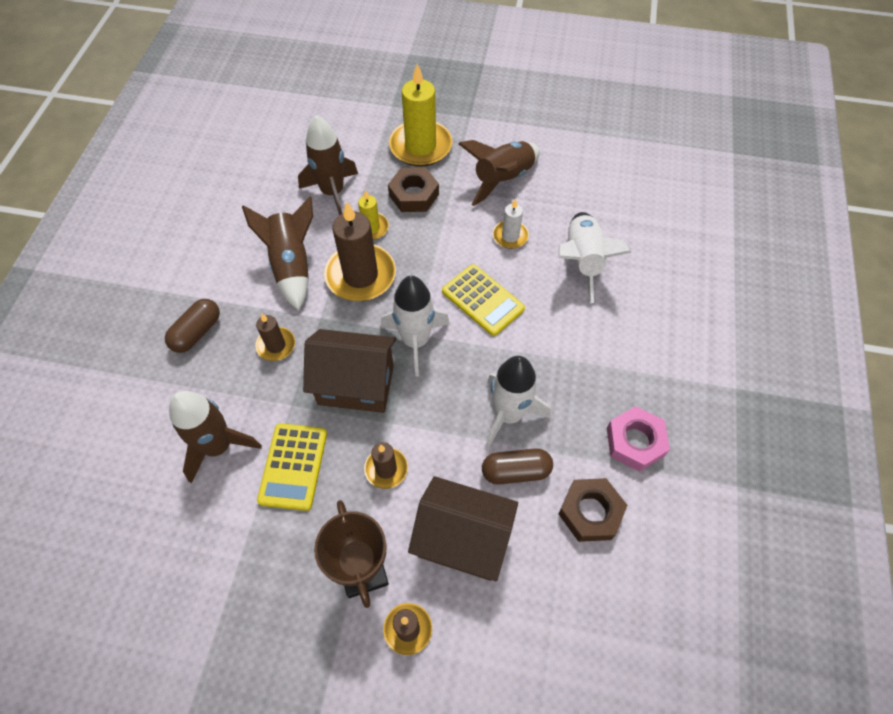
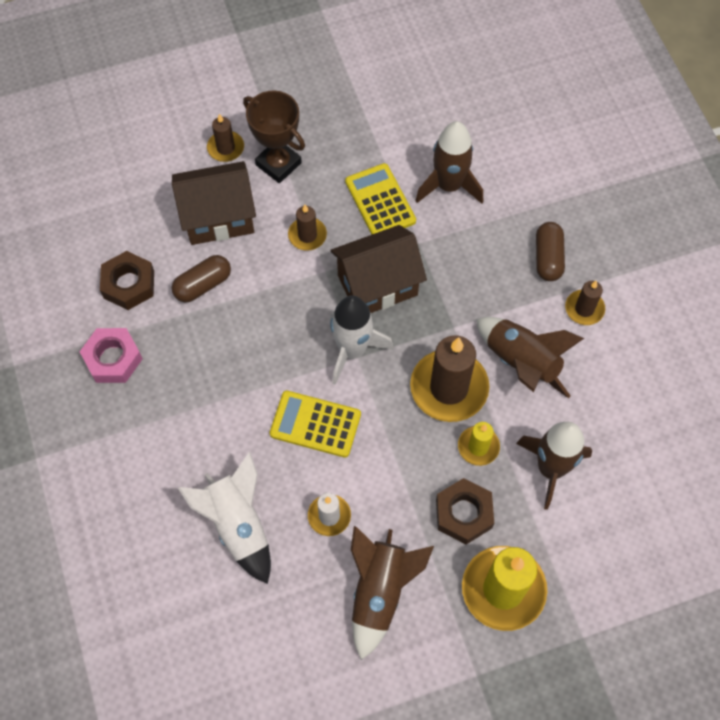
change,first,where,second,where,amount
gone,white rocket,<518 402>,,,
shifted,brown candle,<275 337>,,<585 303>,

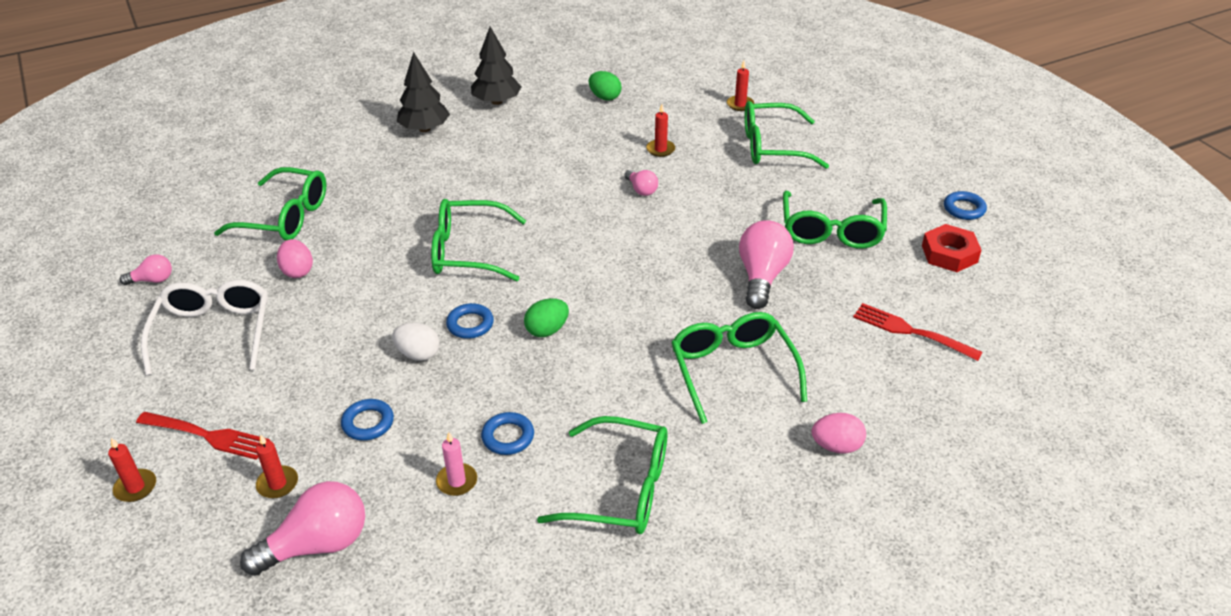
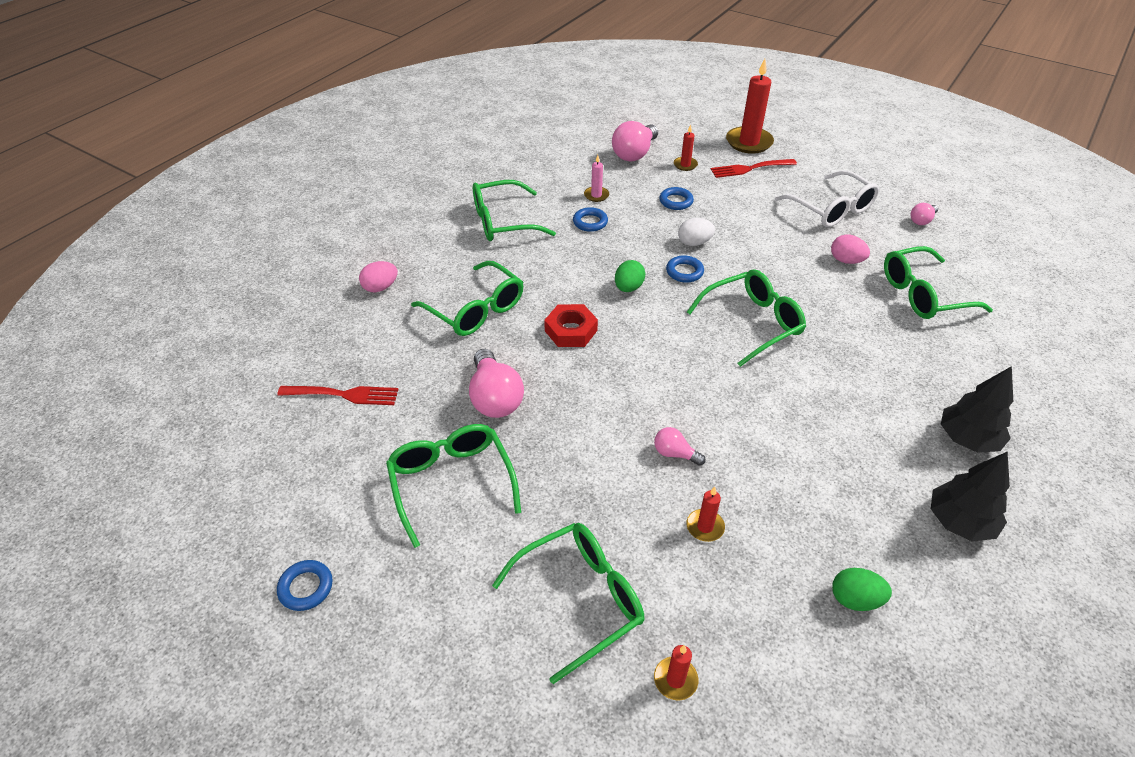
change,first,where,second,where,amount
shifted,red nut,<952 248>,,<571 325>,
scaled,red candle,<132 470>,,<750 106>,x2.02

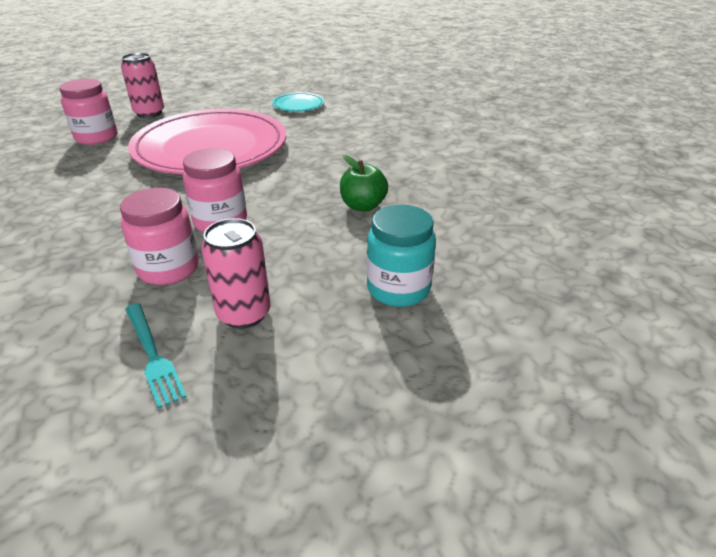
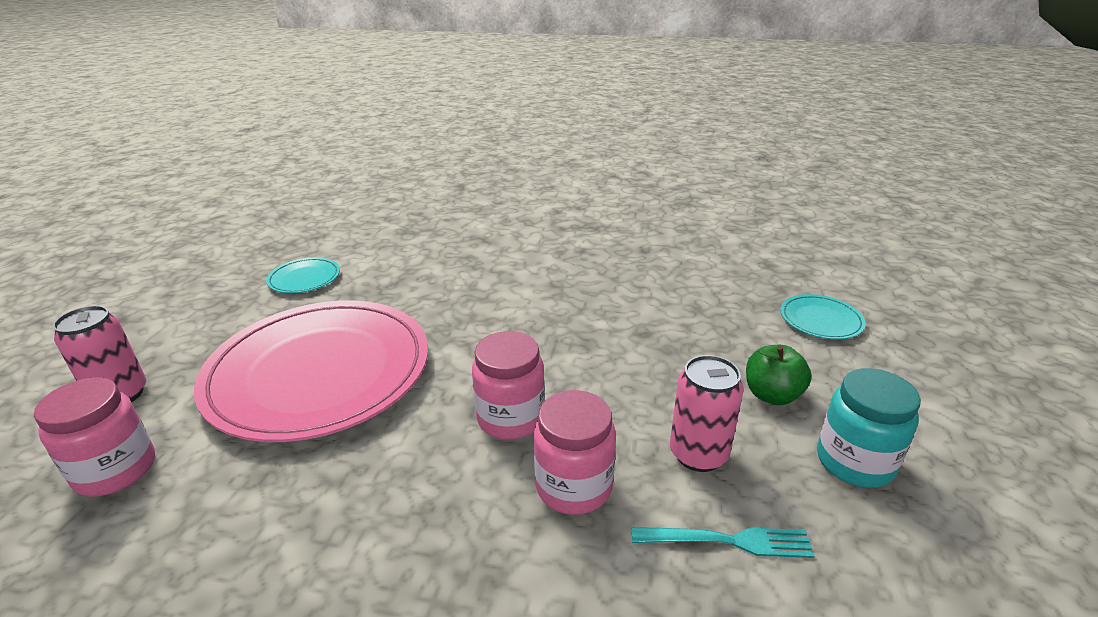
change,first,where,second,where,amount
new,,,turquoise plate,<823 317>,
shifted,green apple,<364 183>,,<779 375>,
shifted,turquoise jar,<401 256>,,<869 428>,

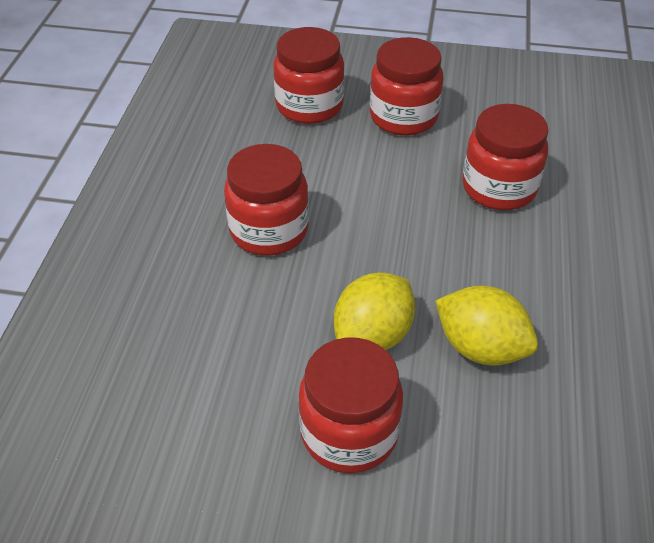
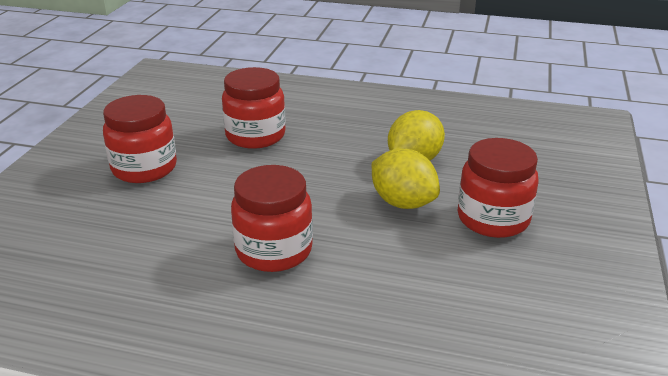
change,first,where,second,where,amount
gone,red jar,<309 75>,,,

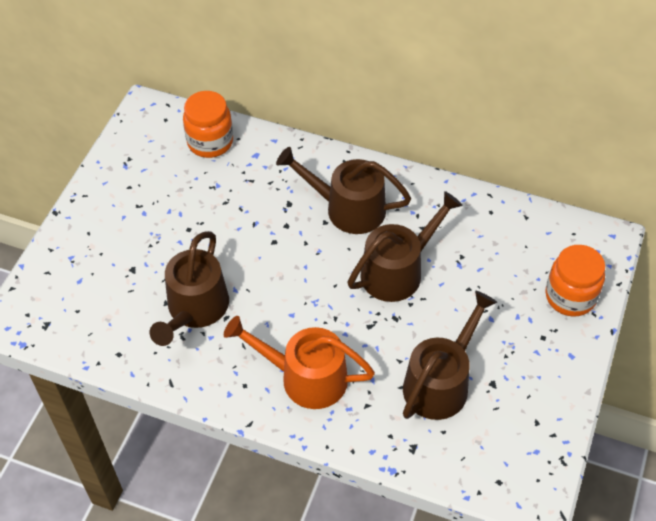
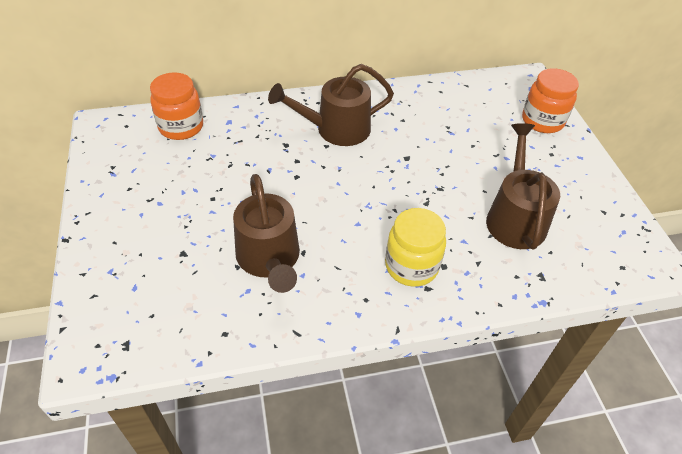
change,first,where,second,where,amount
gone,brown watering can,<405 246>,,,
swapped,orange watering can,<299 362>,yellow jar,<415 247>,

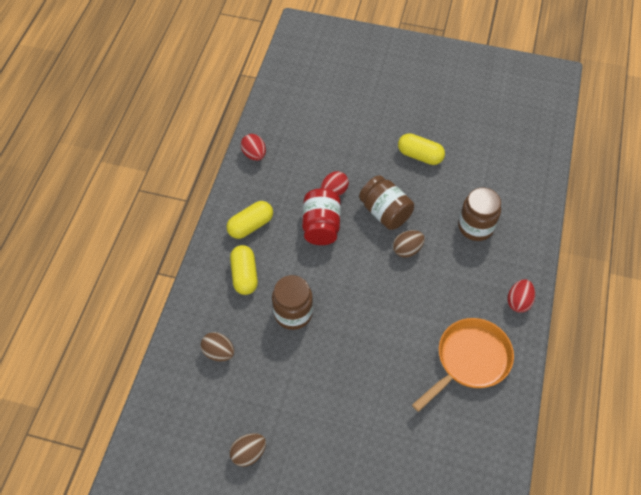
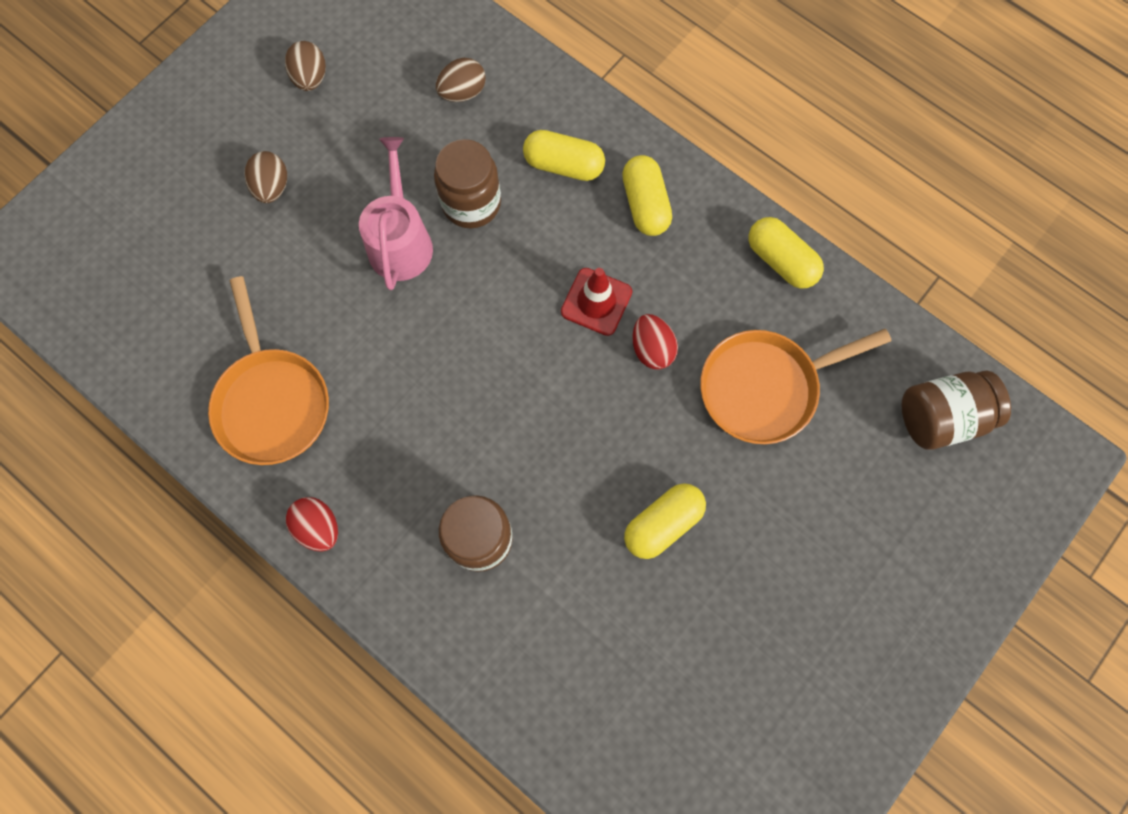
change,first,where,second,where,amount
new,,,pink watering can,<396 213>,
new,,,orange pan,<795 386>,
shifted,brown jar,<386 202>,,<956 410>,
shifted,brown egg,<409 244>,,<266 177>,
swapped,red egg,<253 147>,yellow capsule,<786 253>,
swapped,red jar,<321 216>,red traffic cone,<596 302>,

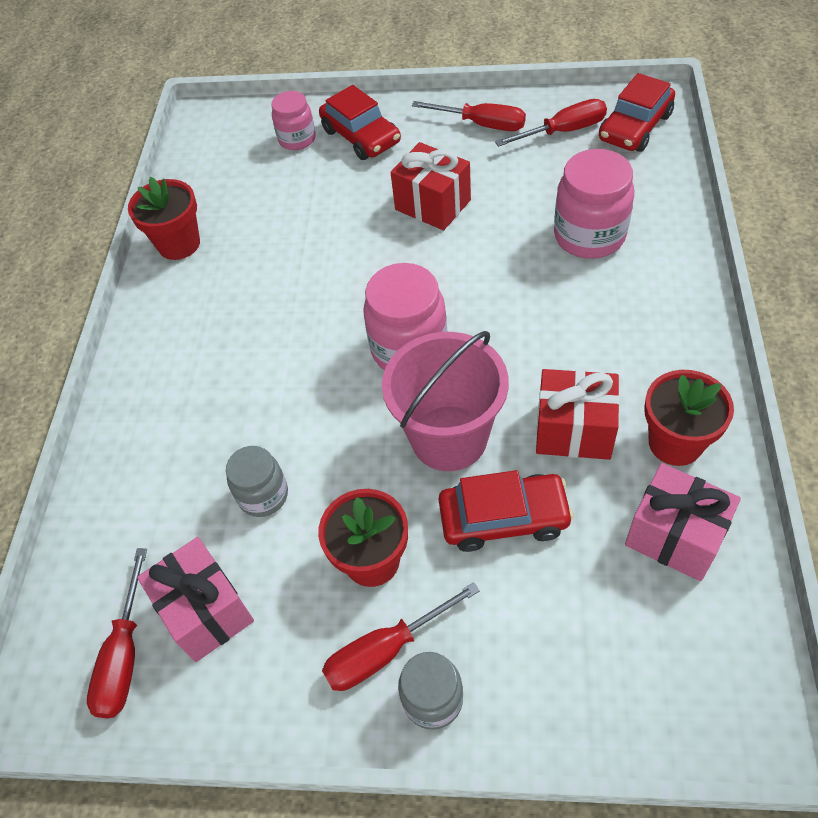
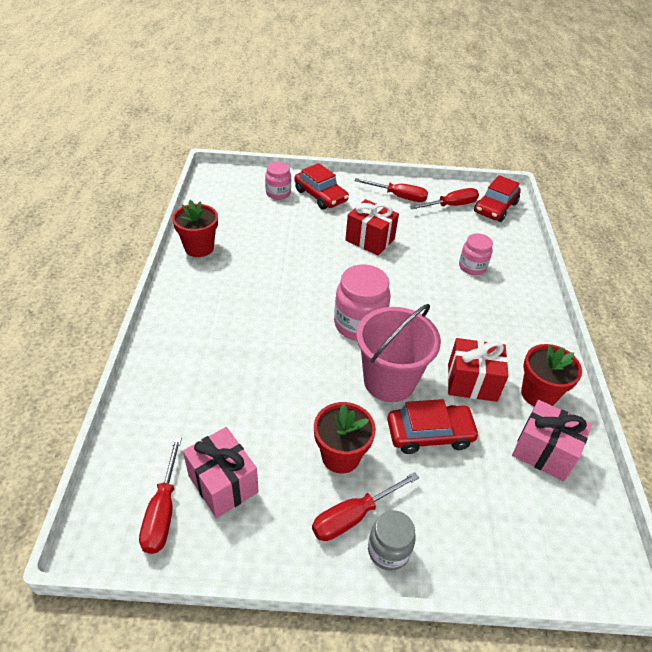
change,first,where,second,where,amount
gone,grey jar,<257 481>,,,
scaled,pink jar,<594 204>,,<476 254>,x0.61

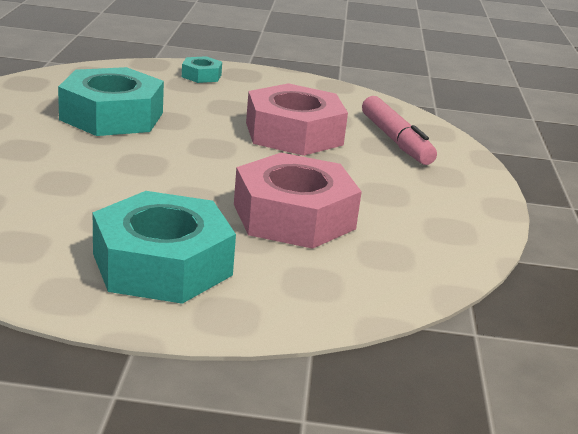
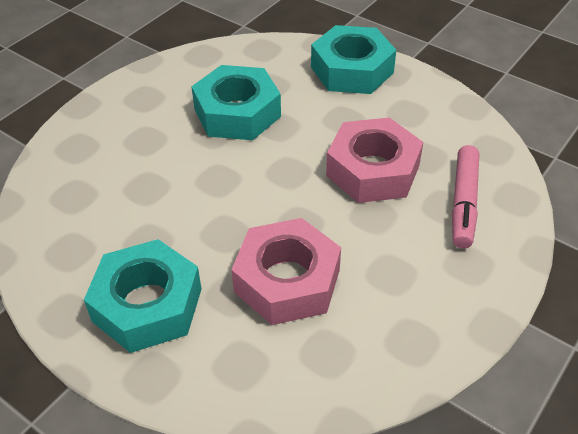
change,first,where,second,where,amount
scaled,turquoise nut,<202 69>,,<353 59>,x2.16

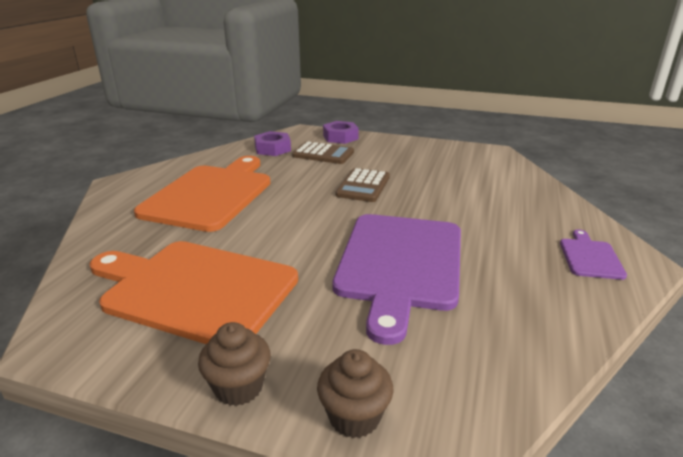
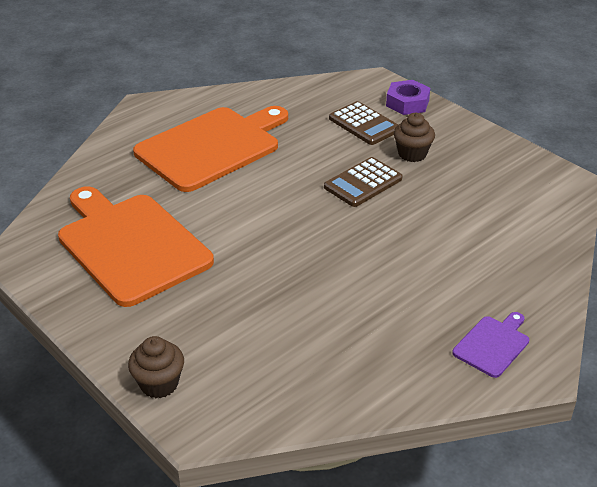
change,first,where,second,where,amount
gone,purple nut,<272 143>,,,
gone,purple cutting board,<396 279>,,,
shifted,brown cupcake,<234 364>,,<414 137>,

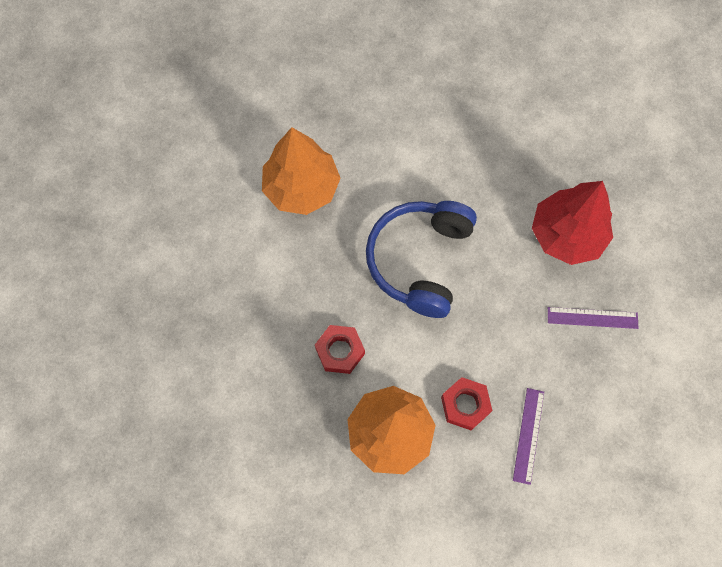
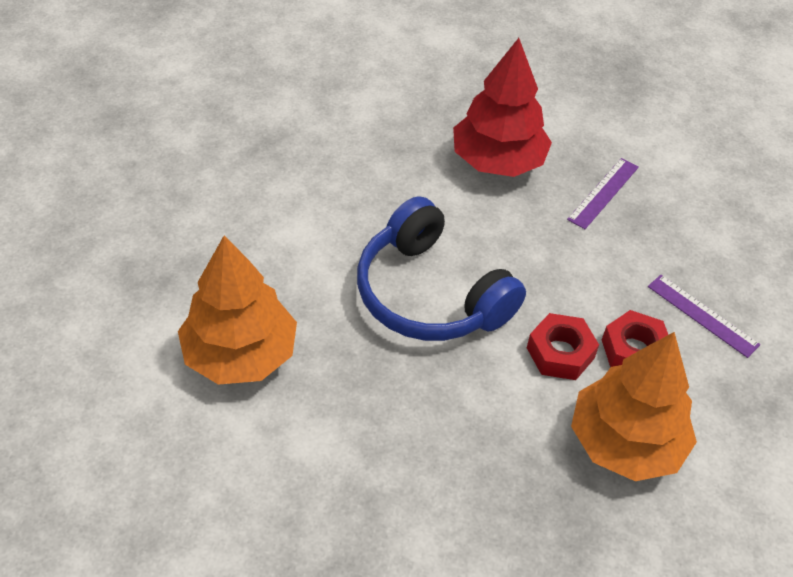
change,first,where,second,where,amount
shifted,red nut,<340 349>,,<563 346>,

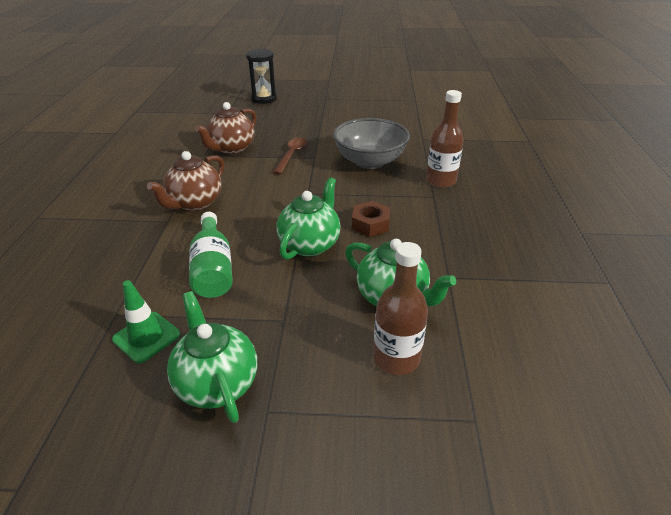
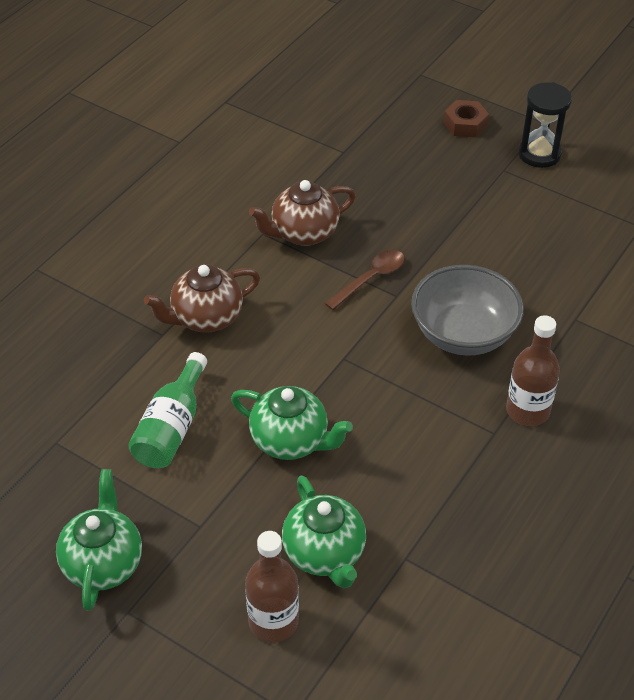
change,first,where,second,where,amount
gone,green traffic cone,<146 321>,,,
shifted,black hourglass,<261 76>,,<545 125>,
shifted,brown nut,<371 219>,,<466 119>,
rotated,green teapot,<309 218>,,<292 423>,60 degrees clockwise

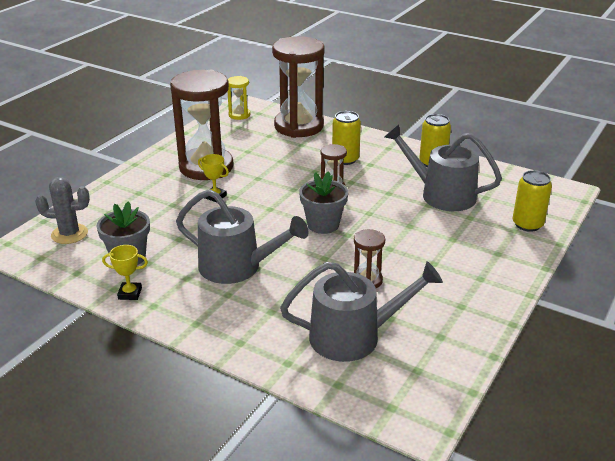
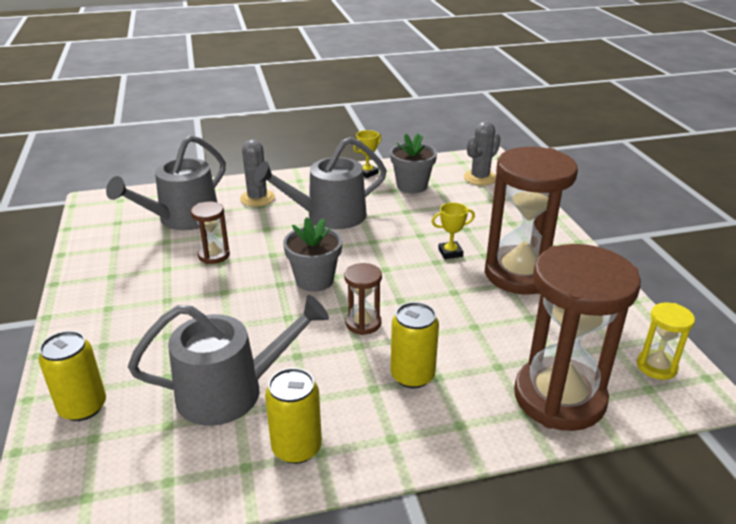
change,first,where,second,where,amount
new,,,grey cactus,<257 173>,

